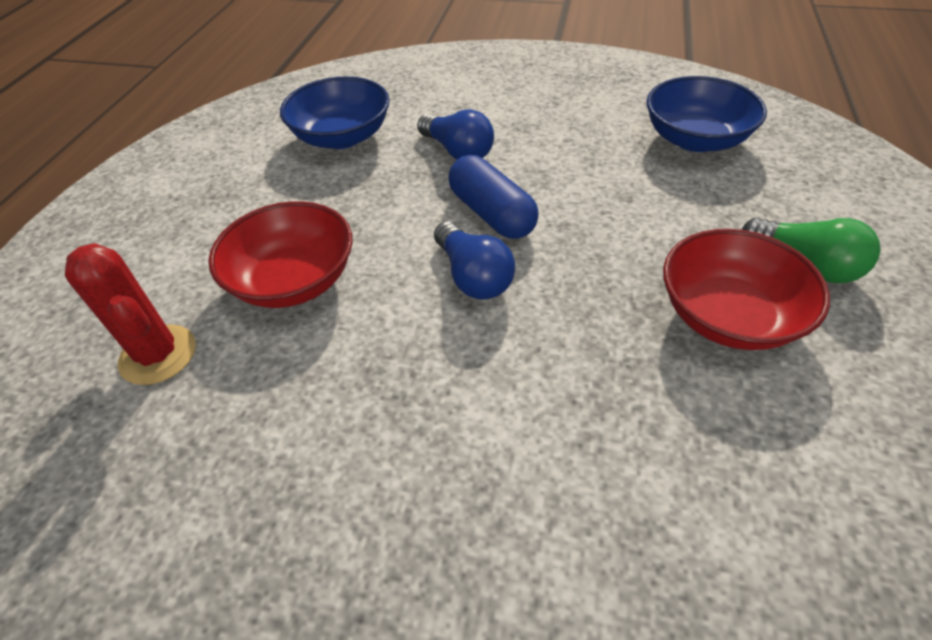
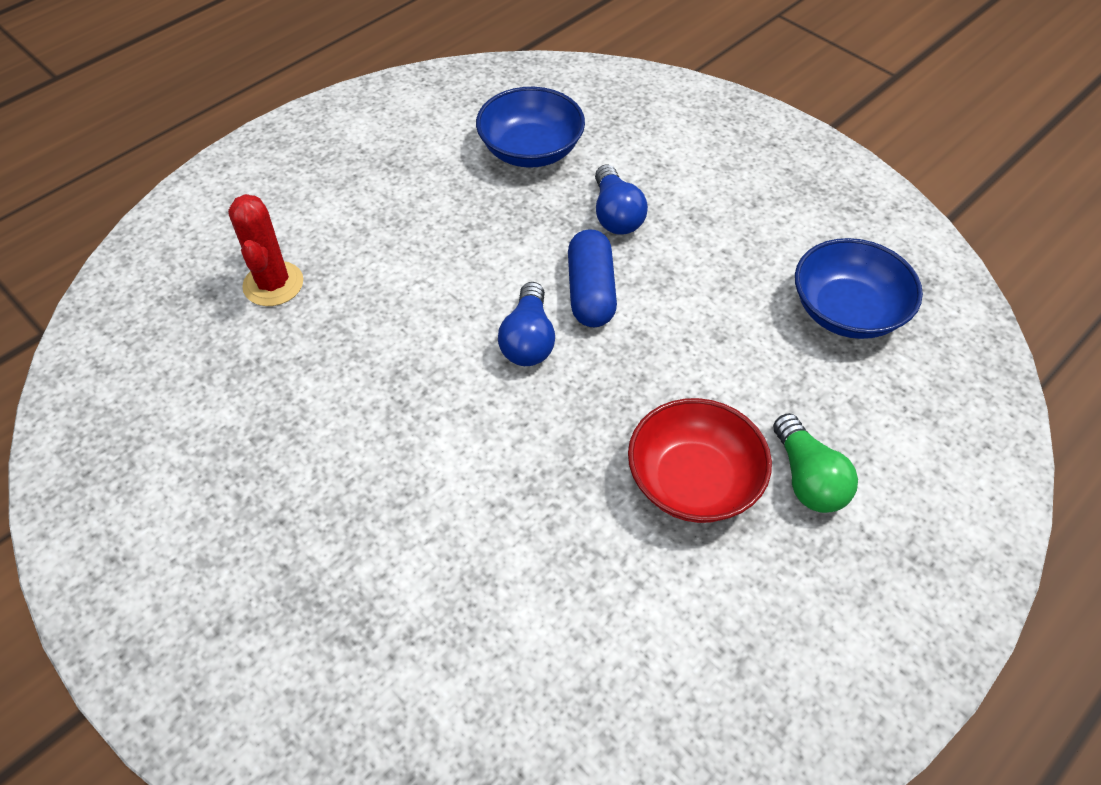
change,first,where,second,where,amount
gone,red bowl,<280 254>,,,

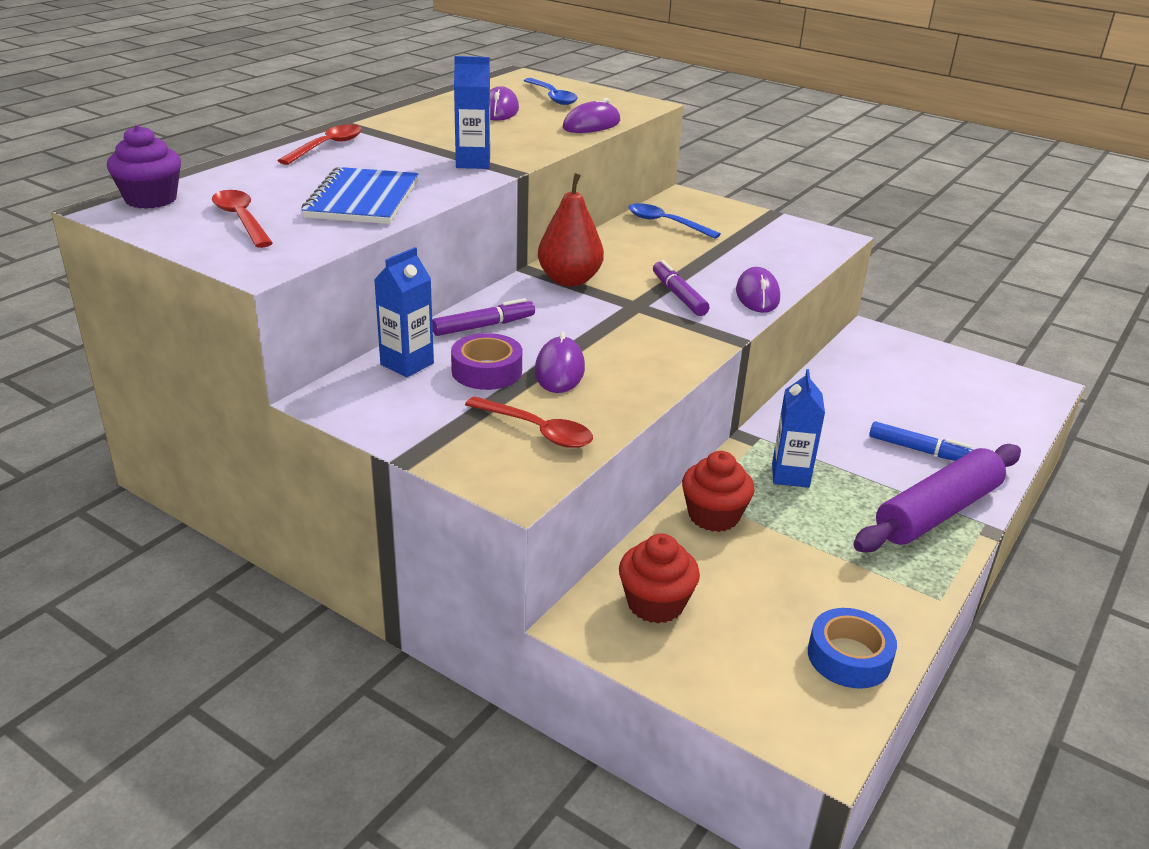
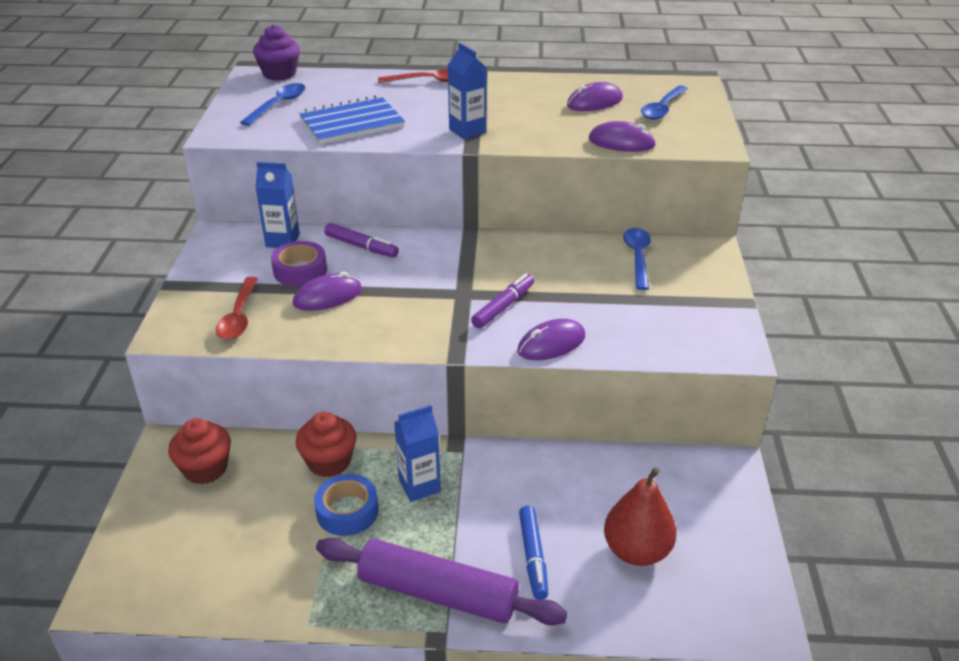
change,first,where,second,where,amount
shifted,red pear,<571 230>,,<640 516>,
shifted,blue tape,<852 648>,,<346 505>,
repainted,red spoon,<242 219>,blue spoon,<272 104>,

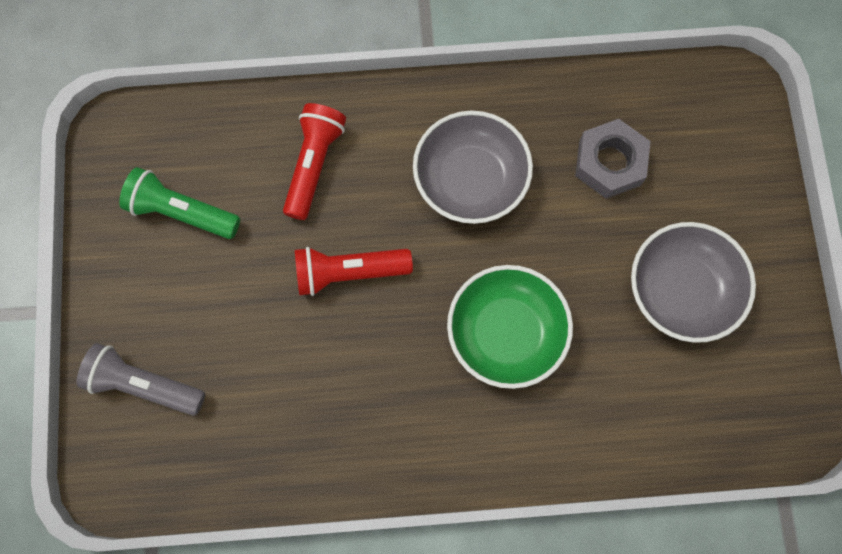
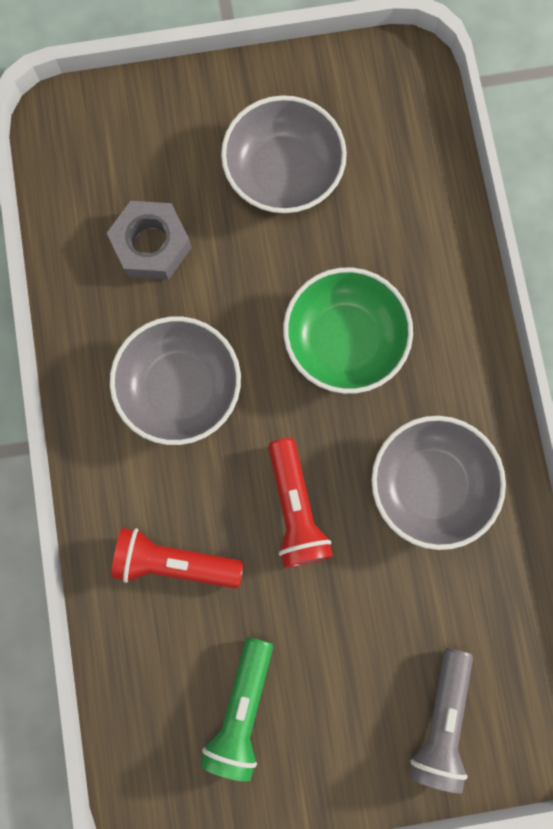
change,first,where,second,where,amount
new,,,grey bowl,<438 483>,

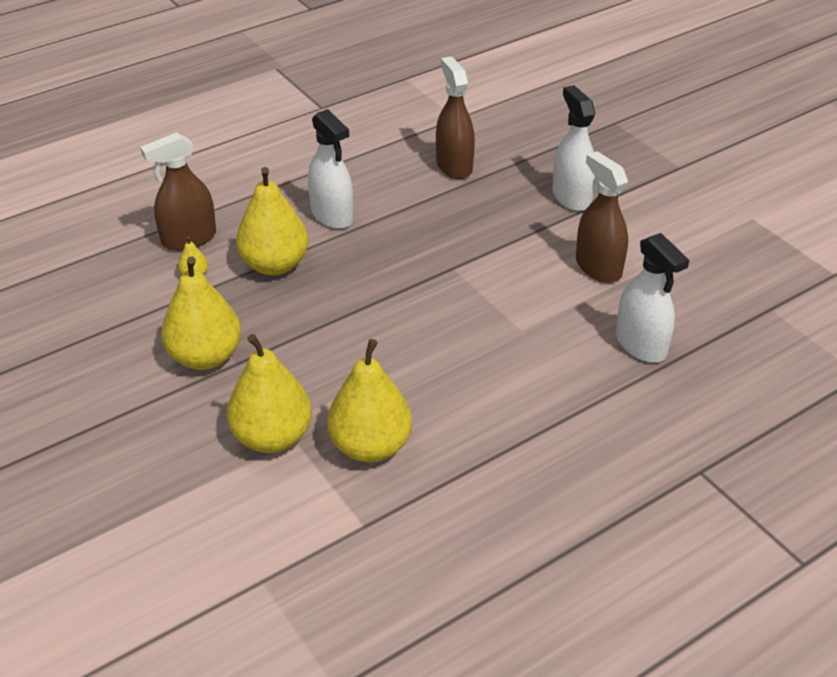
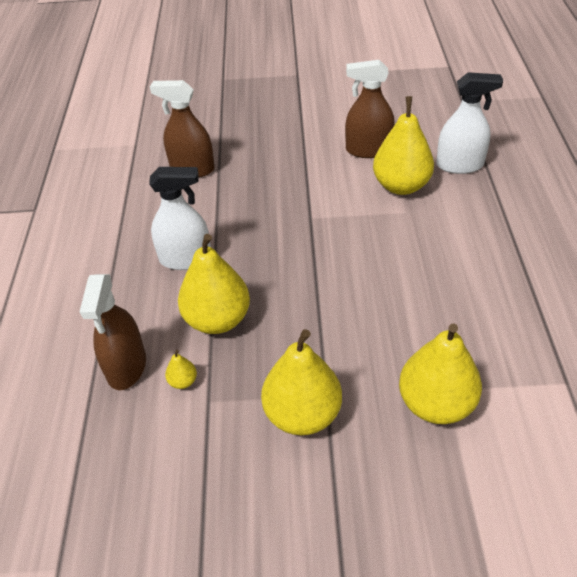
change,first,where,second,where,amount
gone,white spray bottle,<573 148>,,,
shifted,yellow pear,<369 400>,,<403 145>,

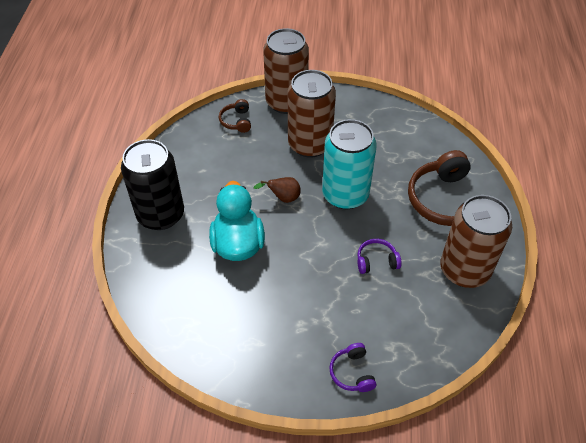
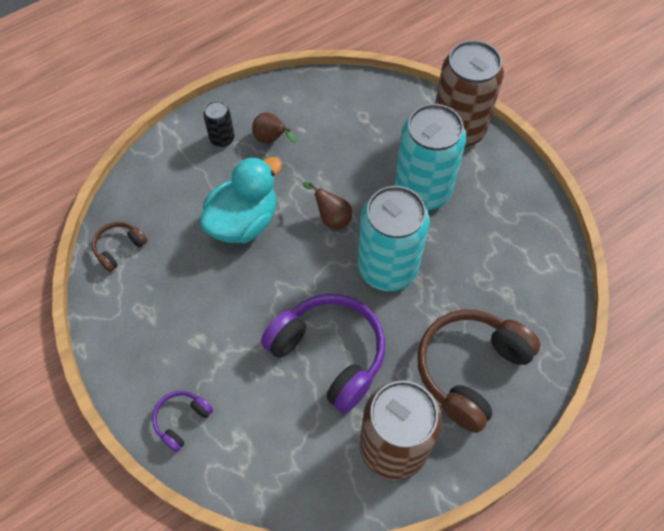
change,first,where,second,where,amount
new,,,brown pear,<274 127>,
shifted,brown headphones,<235 116>,,<119 247>,
repainted,brown can,<312 114>,turquoise can,<430 157>,
scaled,black can,<152 184>,,<218 124>,x0.46
scaled,purple headphones,<379 256>,,<323 353>,x2.09

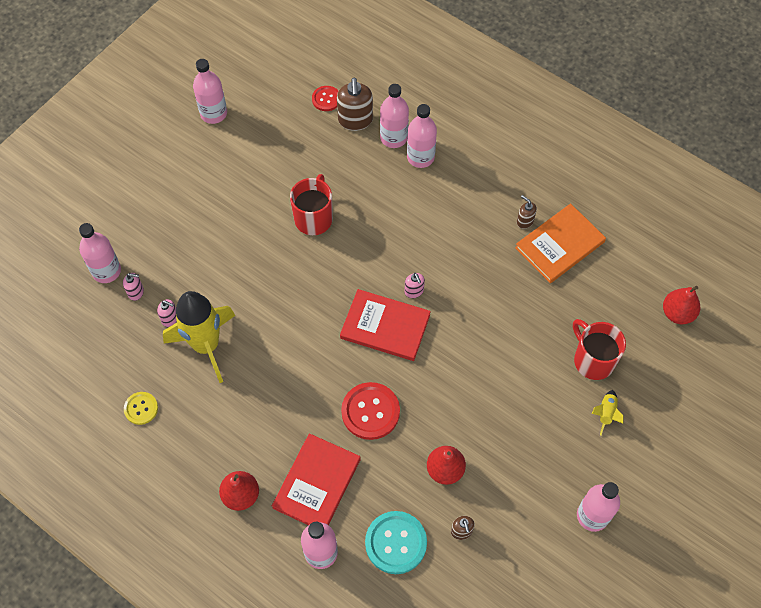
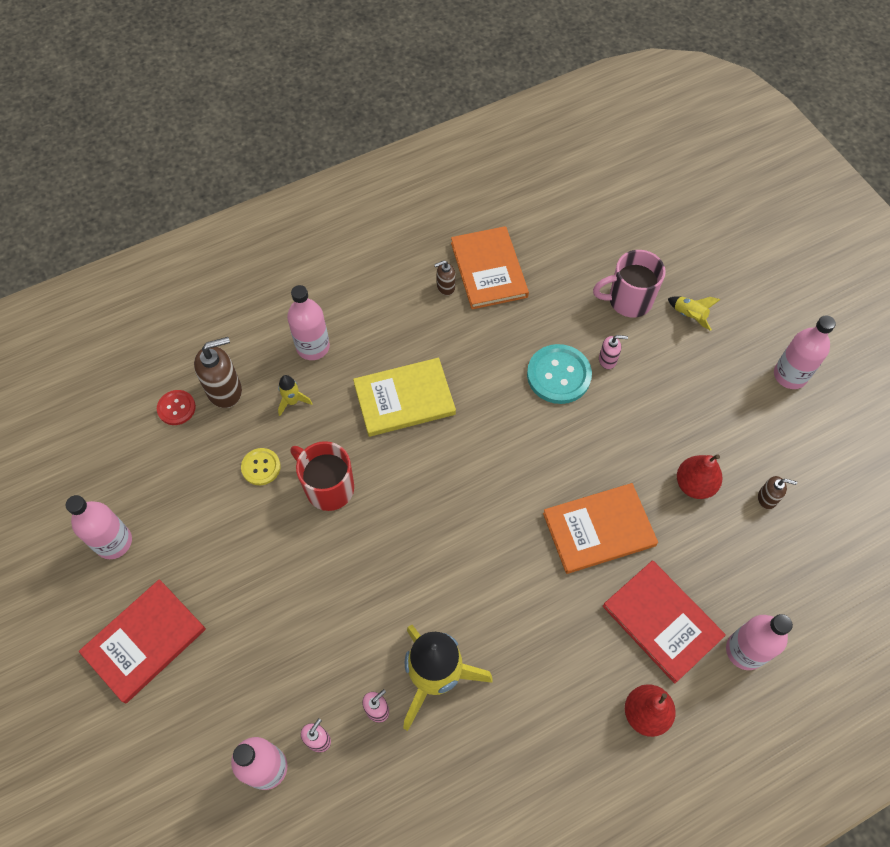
change,first,where,second,where,amount
gone,pink bottle,<394 116>,,,
gone,red pear,<681 305>,,,
new,,,yellow rocket,<295 395>,
new,,,yellow book,<404 397>,
shifted,yellow button,<141 408>,,<261 466>,
shifted,red book,<385 325>,,<142 641>,
shifted,turquoise button,<396 542>,,<559 374>,
shifted,pink soap dispenser,<414 285>,,<613 352>,
swapped,red button,<370 411>,orange book,<600 528>,
repainted,red mug,<599 349>,pink mug,<629 283>,
rotated,brown soap dispenser,<355 104>,,<218 372>,45 degrees counterclockwise

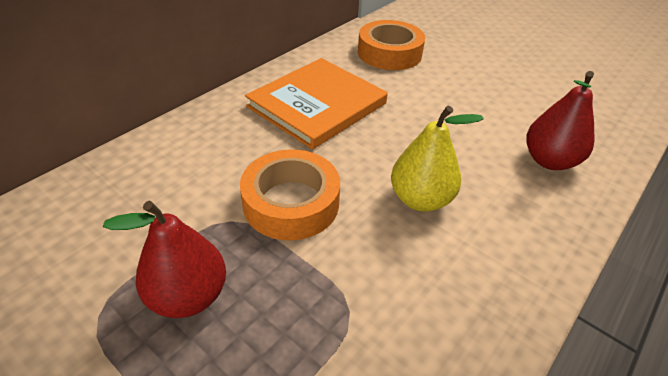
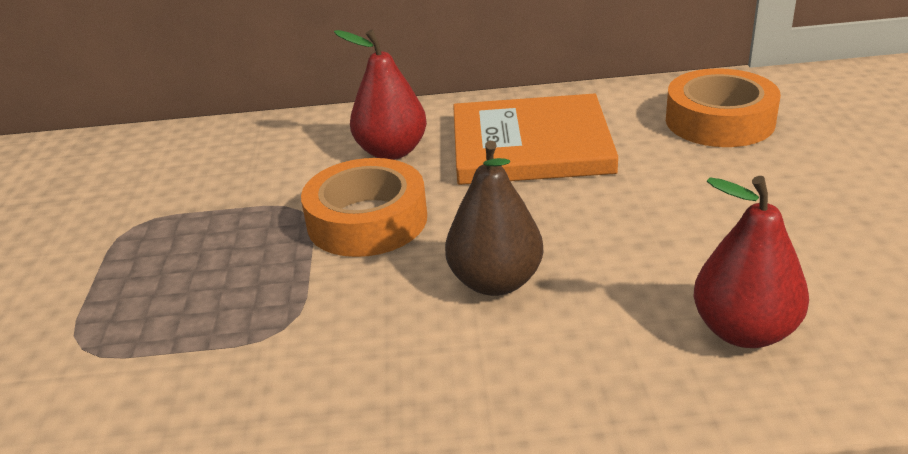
change,first,where,second,where,amount
shifted,red pear,<164 259>,,<380 94>,
repainted,yellow pear,<437 159>,brown pear,<494 218>,

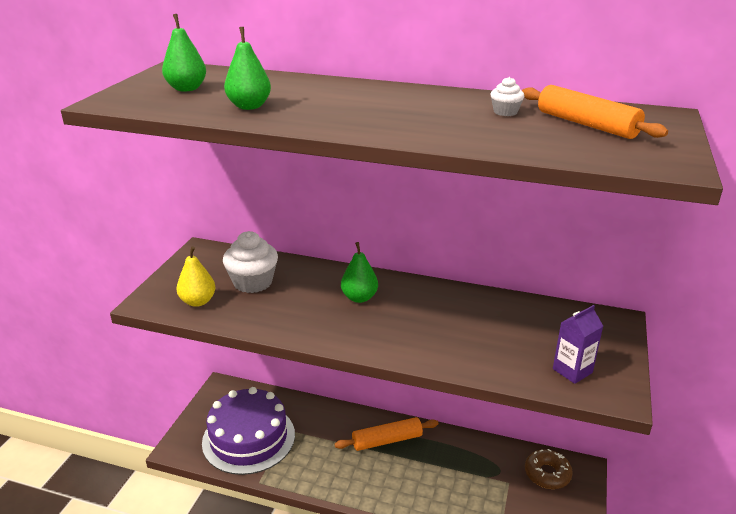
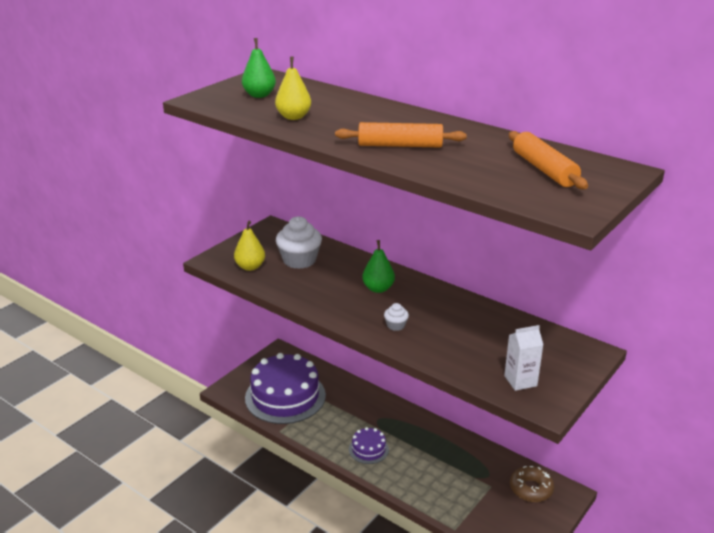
change,first,where,second,where,amount
new,,,purple cake,<369 445>,
shifted,orange rolling pin,<387 434>,,<401 135>,
shifted,white cupcake,<507 96>,,<396 317>,
repainted,green pear,<247 68>,yellow pear,<293 88>,
repainted,purple carton,<578 344>,white carton,<523 358>,

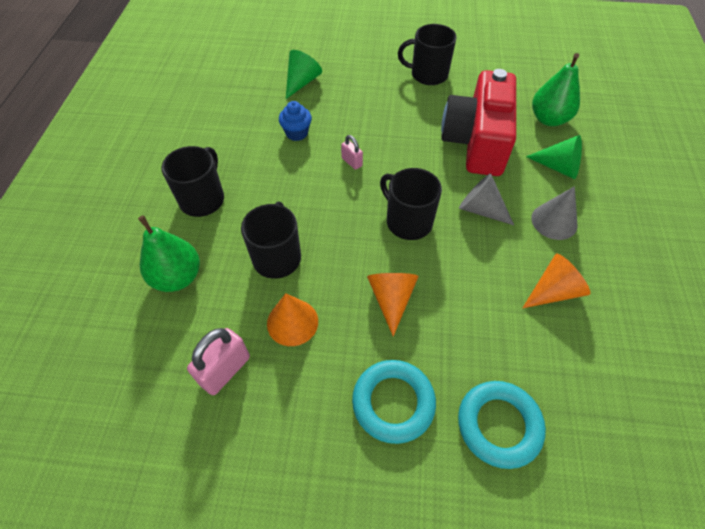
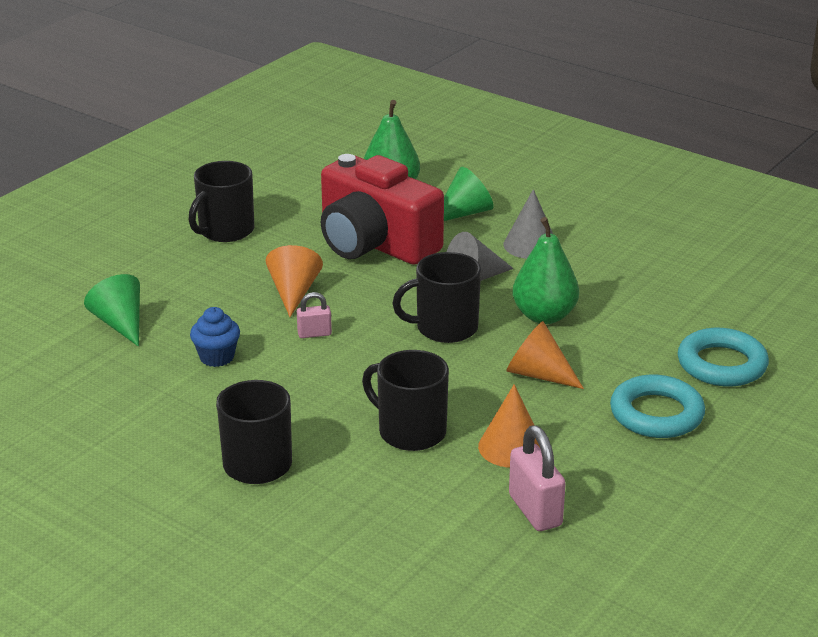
change,first,where,second,where,amount
shifted,green pear,<169 253>,,<546 270>,
shifted,orange cone,<556 281>,,<294 281>,

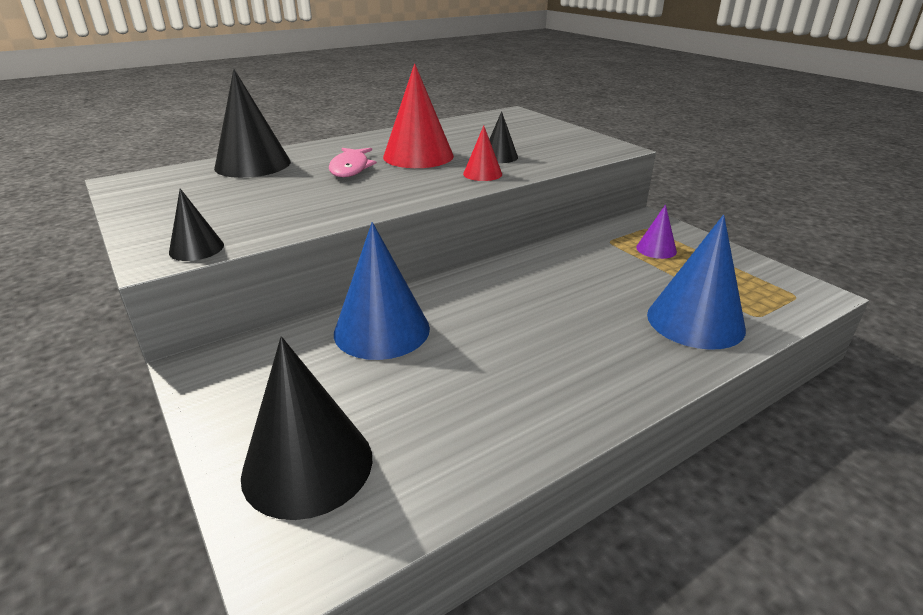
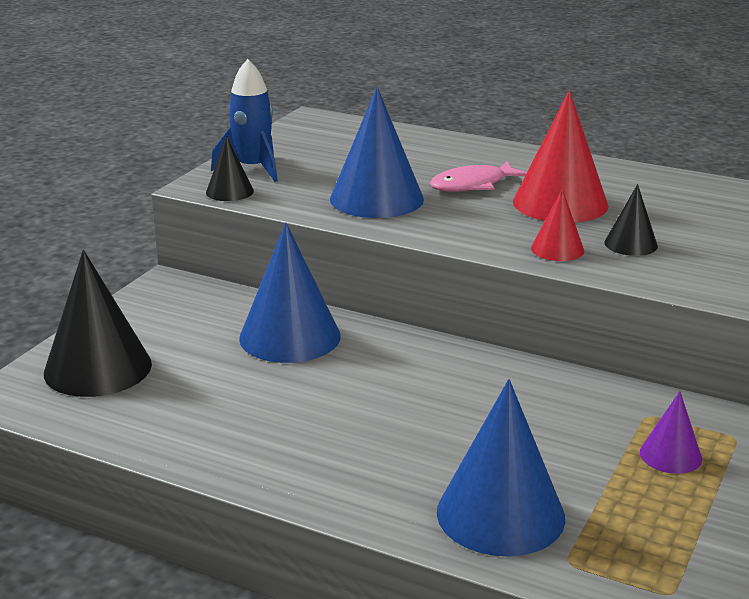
change,first,where,second,where,amount
gone,black cone,<252 123>,,,
new,,,blue rocket,<244 120>,
new,,,blue cone,<377 152>,

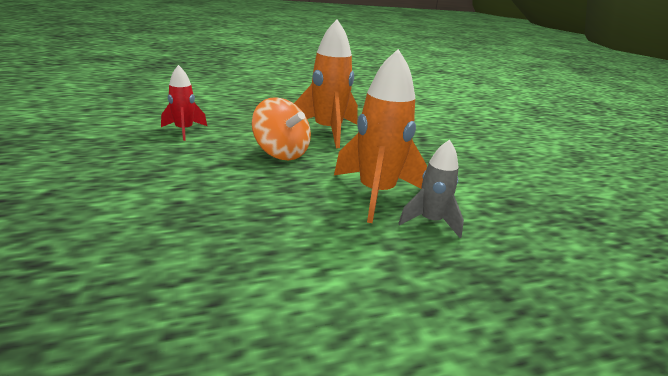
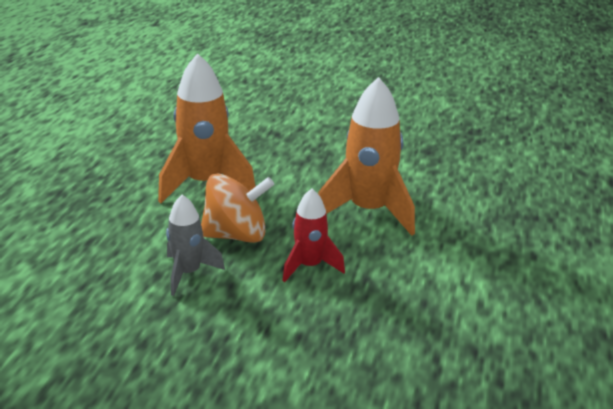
change,first,where,second,where,amount
shifted,red rocket,<184 103>,,<313 235>,
shifted,grey rocket,<431 189>,,<195 245>,

